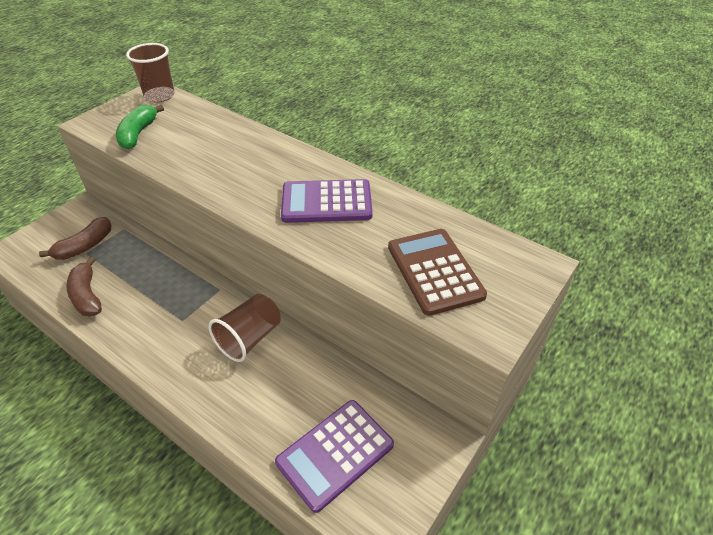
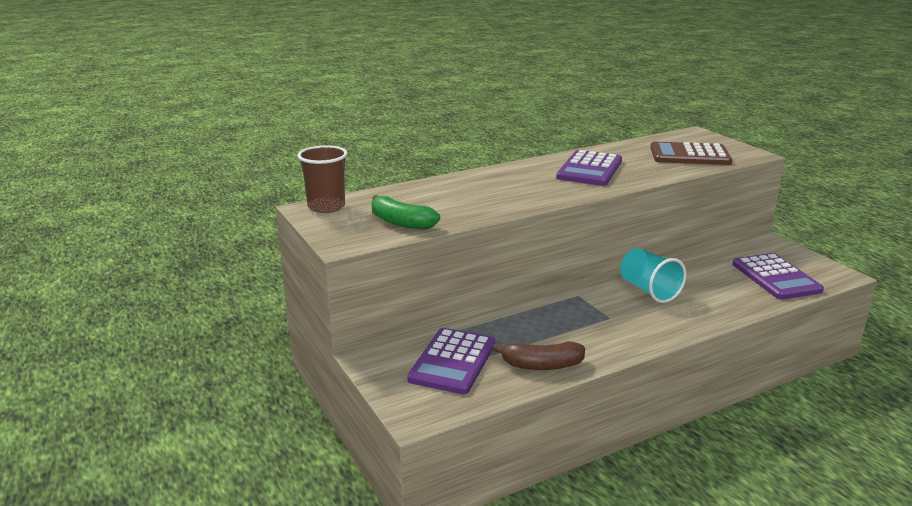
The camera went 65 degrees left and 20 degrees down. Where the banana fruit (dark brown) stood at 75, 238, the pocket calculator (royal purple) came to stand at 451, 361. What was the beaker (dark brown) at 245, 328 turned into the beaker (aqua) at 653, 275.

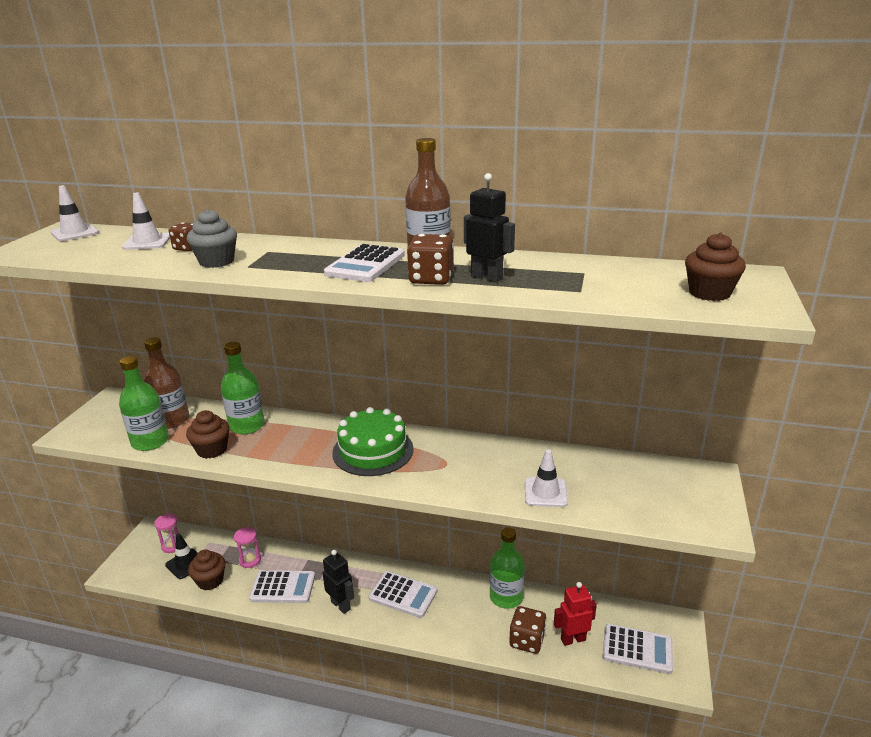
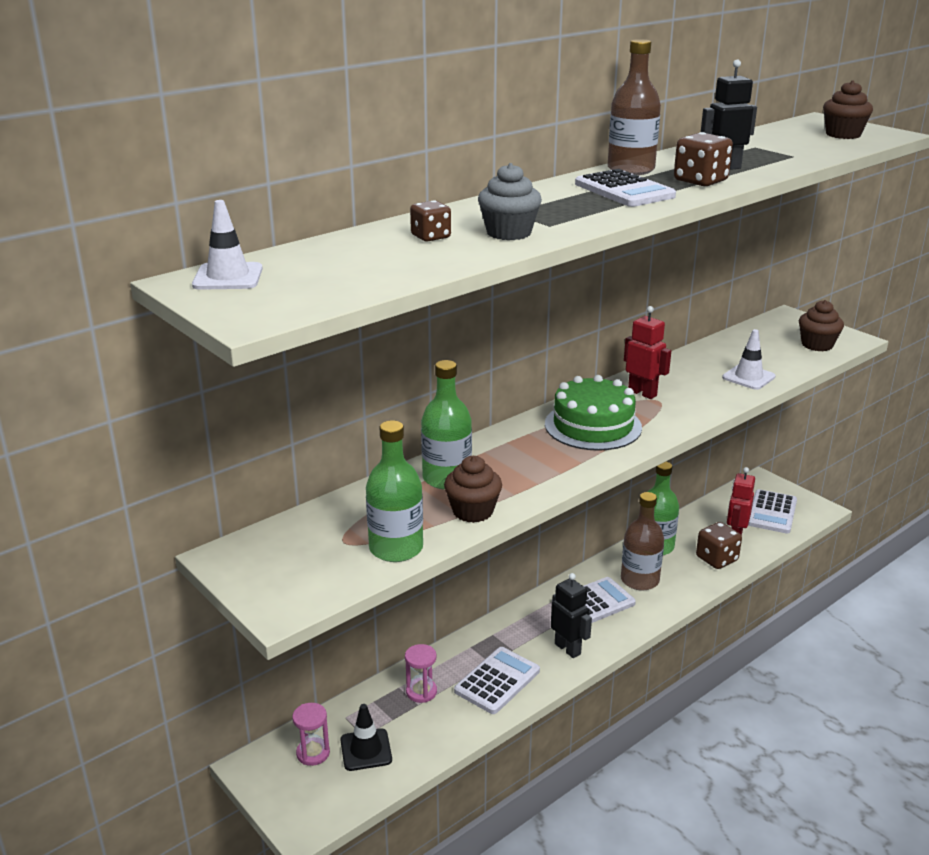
The camera went 55 degrees left and 0 degrees up. The robot figure (black) at 338, 582 ended up facing another way, 60 degrees clockwise from before. The flask (dark brown) ended up elsewhere, having gone from 166, 383 to 642, 541. The second view gained the robot figure (crimson) at 647, 352. The pocket calculator (snow-white) at 638, 649 ended up facing another way, 150 degrees clockwise from before. The fairy cake (dark brown) ended up elsewhere, having gone from 207, 569 to 821, 325. The second view lost the road cone (snow-white) at 146, 221.

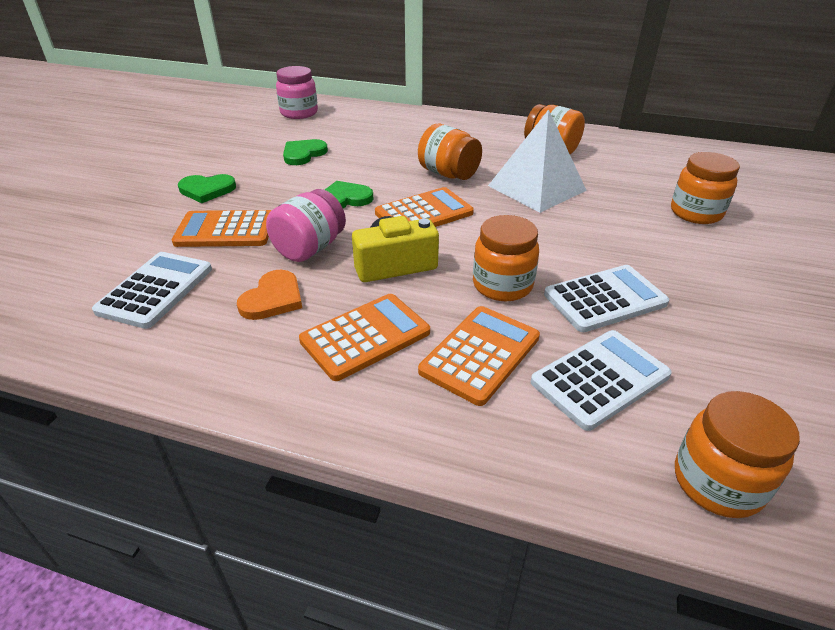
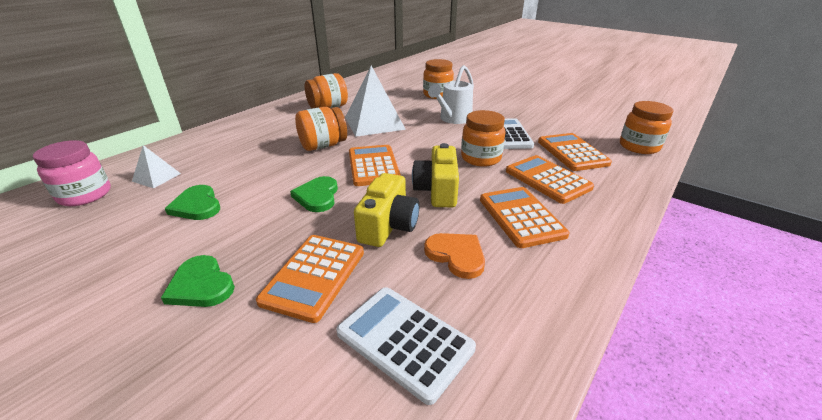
The camera went 70 degrees left and 5 degrees down. The second view gained the pyramid (snow-white) at 156, 166. The heart (leaf-green) at 207, 188 ended up facing another way, 120 degrees clockwise from before. Where the jar (rosy) stood at 306, 225, the camera (bright yellow) came to stand at 386, 210. The second view gained the watering pot (snow-white) at 451, 94. What was the pocket calculator (snow-white) at 601, 380 turned into the pocket calculator (bright orange) at 575, 152.

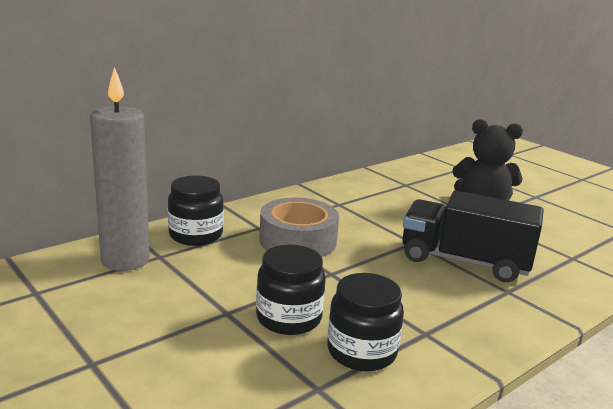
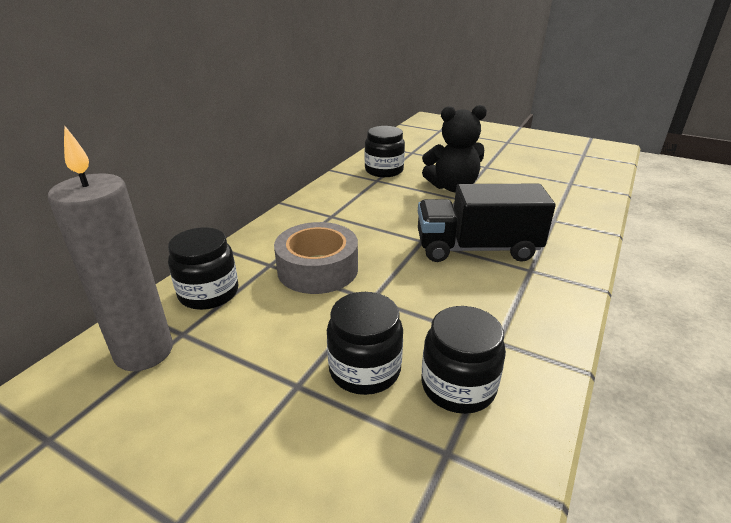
The camera went 20 degrees left and 10 degrees up. The second view gained the jar (black) at 385, 151.

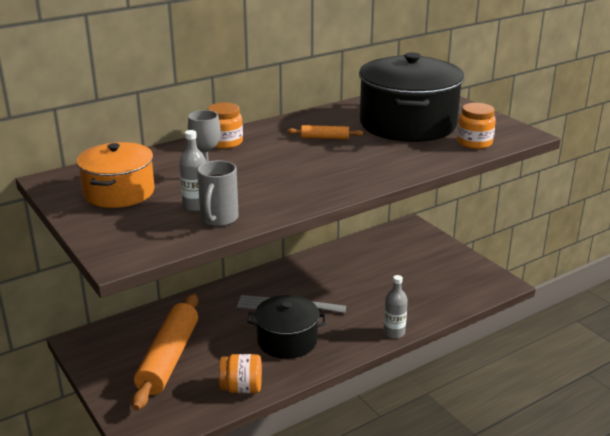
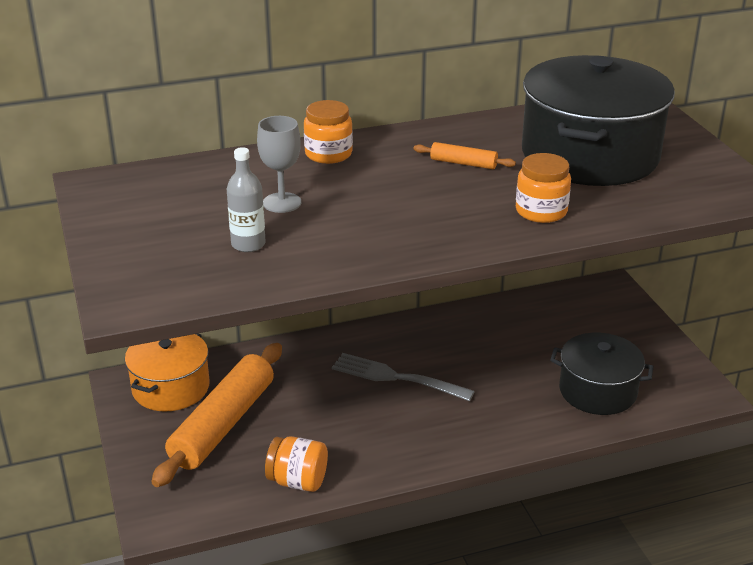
The camera went 15 degrees right and 5 degrees up. The stockpot (bright orange) ended up elsewhere, having gone from 115, 175 to 167, 373. The jar (bright orange) ended up elsewhere, having gone from 476, 126 to 543, 188. The stockpot (black) ended up elsewhere, having gone from 286, 327 to 602, 374. The second view lost the coffee mug (gray) at 218, 193. The second view lost the flask (gray) at 396, 307.

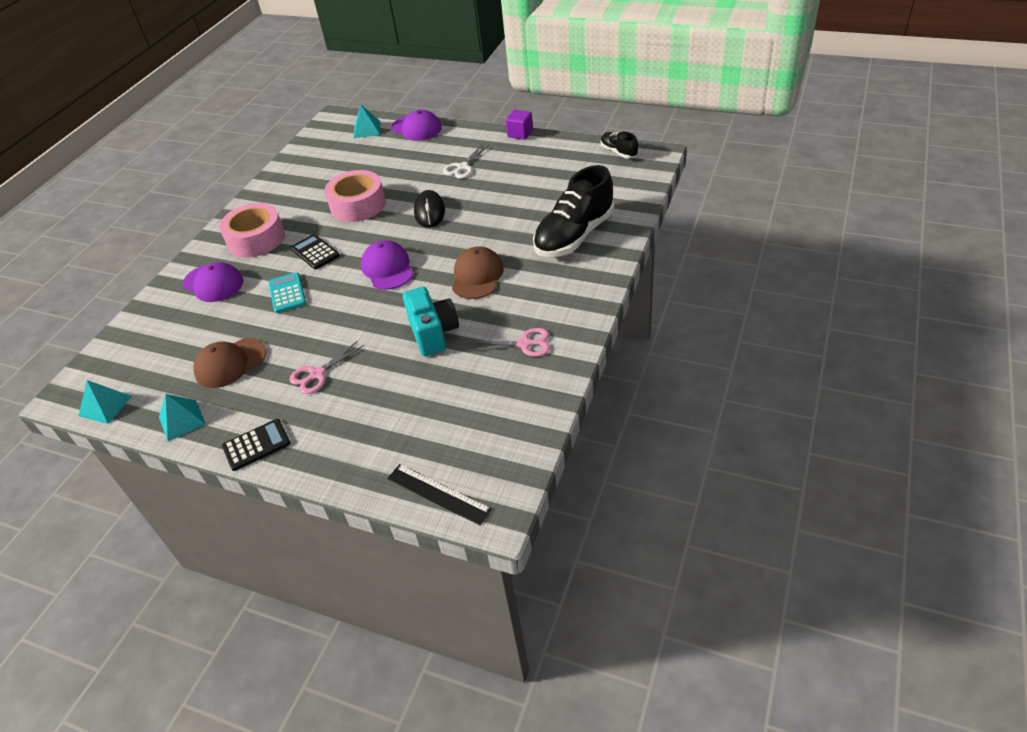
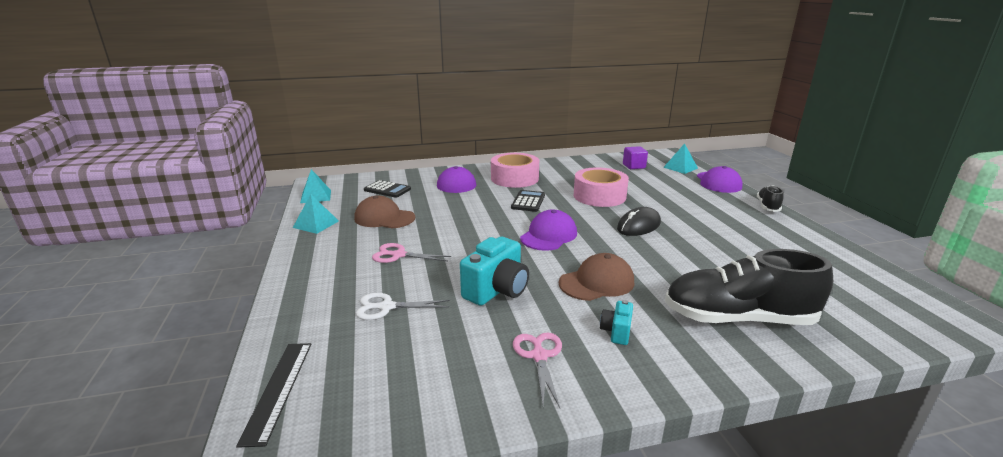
The camera went 50 degrees right and 20 degrees down. The pair of scissors (snow-white) ended up elsewhere, having gone from 466, 161 to 403, 306. The pocket calculator (black) ended up elsewhere, having gone from 256, 445 to 387, 189. The pair of scissors (rosy) at 510, 342 ended up facing another way, 150 degrees counterclockwise from before. The second view gained the camera (aqua) at 616, 322. The solid cube (royal purple) ended up elsewhere, having gone from 519, 125 to 635, 157. The lace-up shoe (black) ended up elsewhere, having gone from 619, 145 to 770, 198. The second view lost the pocket calculator (aqua) at 287, 292.

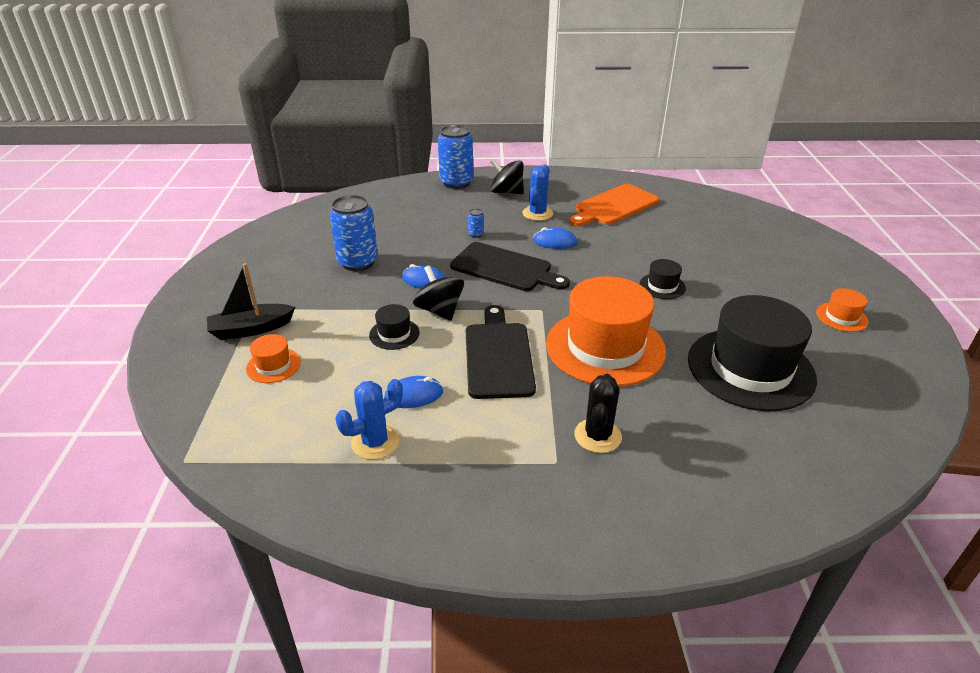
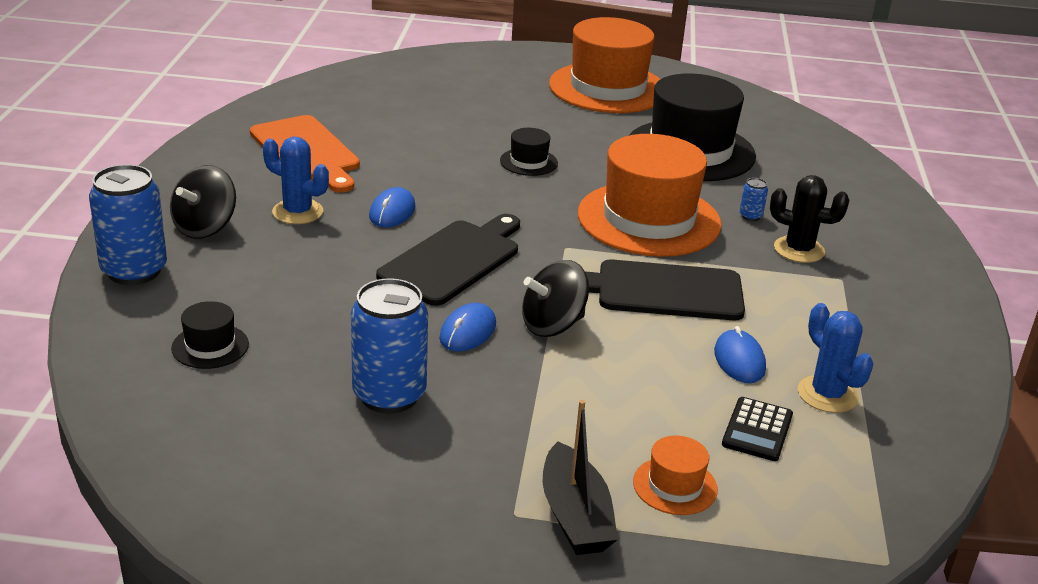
The camera went 85 degrees left and 5 degrees down. The top hat (black) ended up elsewhere, having gone from 394, 327 to 210, 335. The size of the top hat (bright orange) at 842, 310 changed by a factor of 2.31. The second view gained the pocket calculator (black) at 757, 429. The tin (cobalt) ended up elsewhere, having gone from 476, 223 to 754, 199.

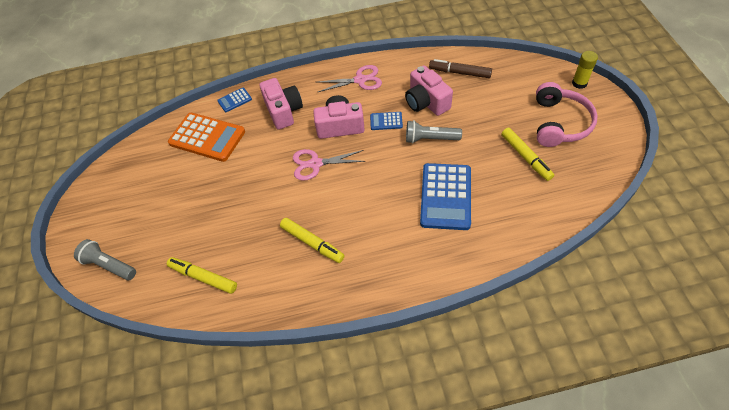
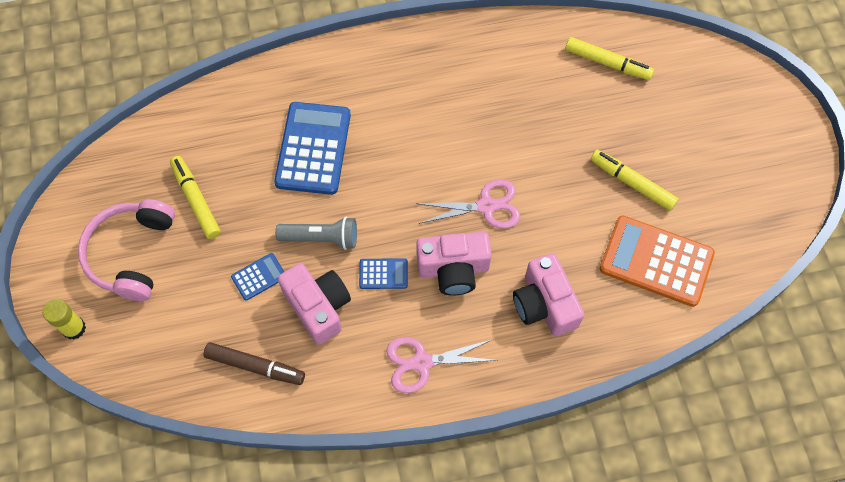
The camera went 175 degrees right and 10 degrees up. The pocket calculator (cobalt) ended up elsewhere, having gone from 234, 100 to 257, 277. The felt pen (bright yellow) ended up elsewhere, having gone from 312, 240 to 634, 180. The second view lost the pocket torch (gray) at 105, 259.

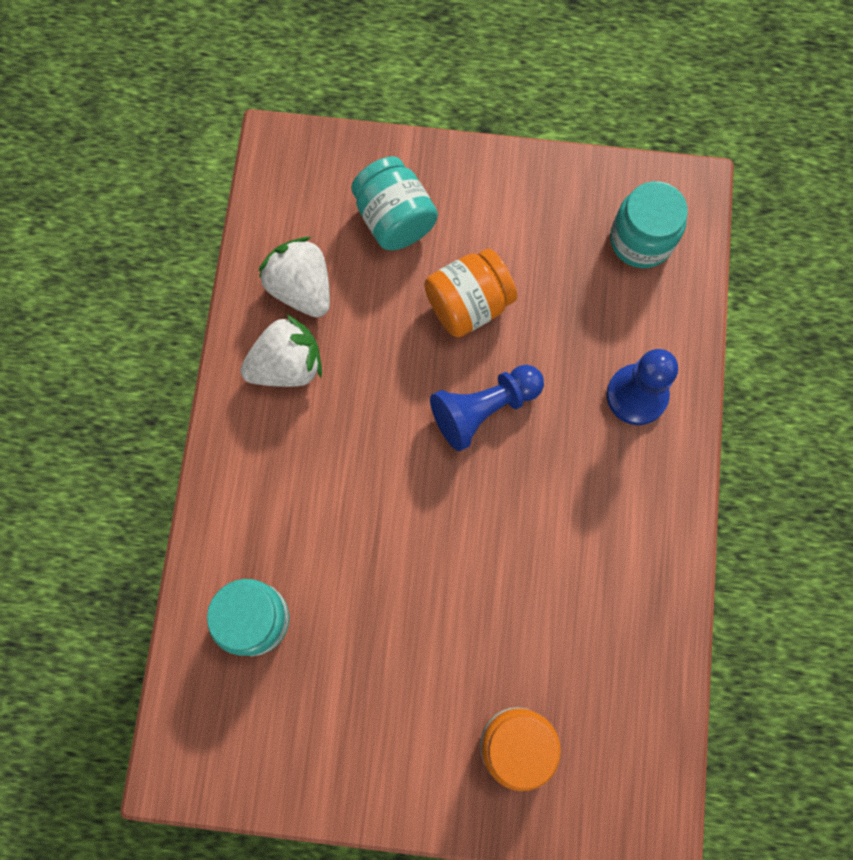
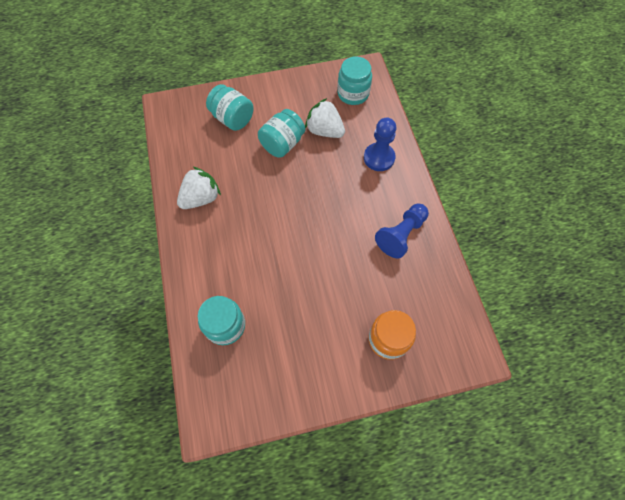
The camera went 20 degrees left and 10 degrees down. What was the jar (bright orange) at 470, 293 turned into the jar (aqua) at 281, 133. The berry (snow-white) ended up elsewhere, having gone from 294, 277 to 325, 118. The chess pawn (cobalt) ended up elsewhere, having gone from 487, 408 to 402, 231.

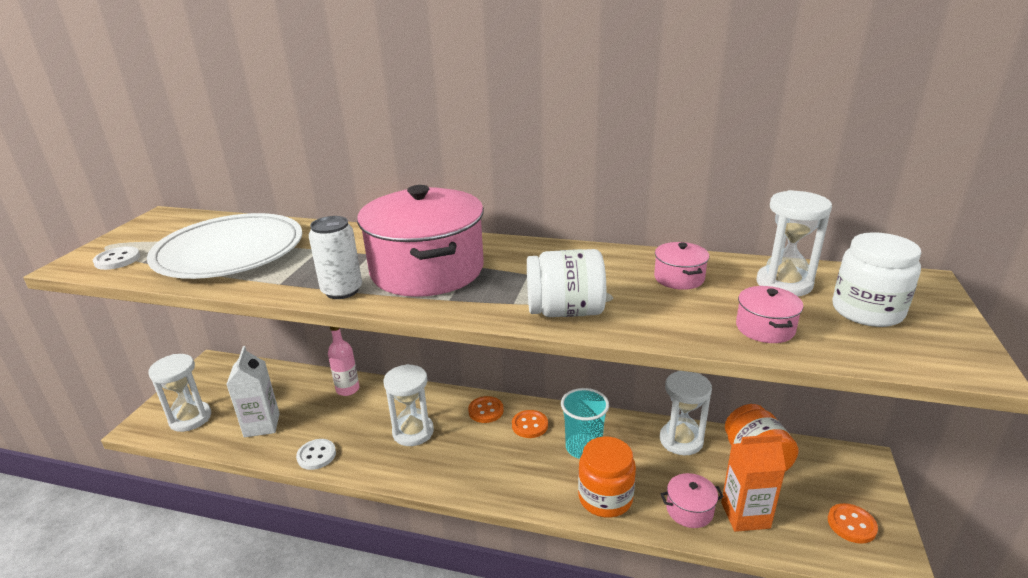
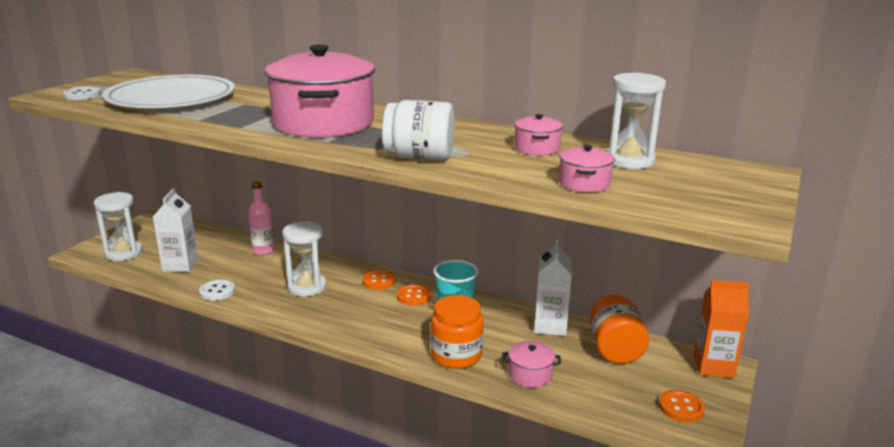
The camera went 10 degrees right and 5 degrees down. Where the sandglass (snow-white) stood at 686, 413, the milk carton (snow-white) came to stand at 553, 287. The milk carton (bright orange) ended up elsewhere, having gone from 753, 483 to 721, 329. The second view lost the tin (snow-white) at 335, 257. The second view lost the jar (snow-white) at 876, 279.

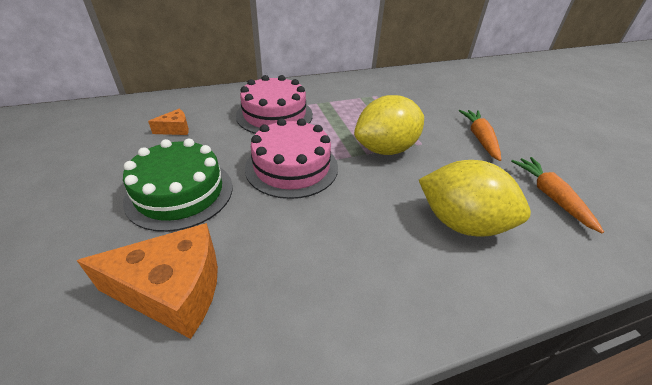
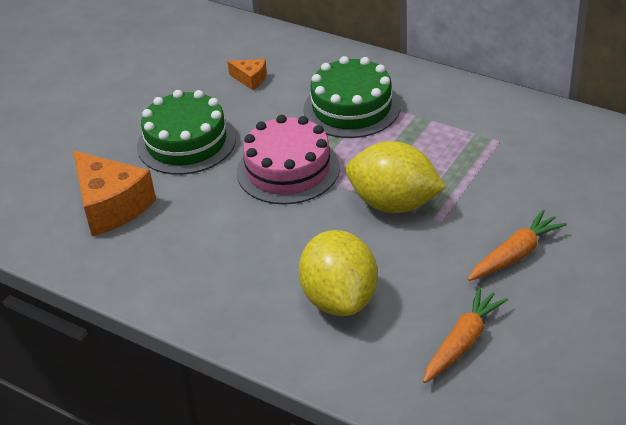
The camera went 55 degrees right and 0 degrees up. What was the layer cake (rosy) at 274, 104 turned into the layer cake (leaf-green) at 352, 97.

